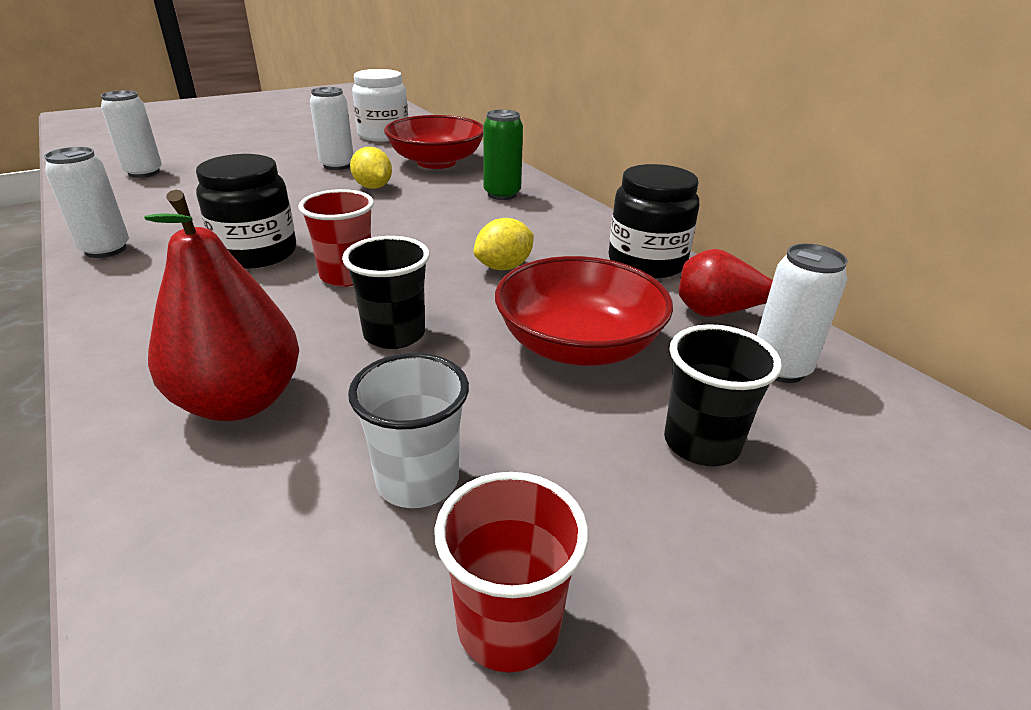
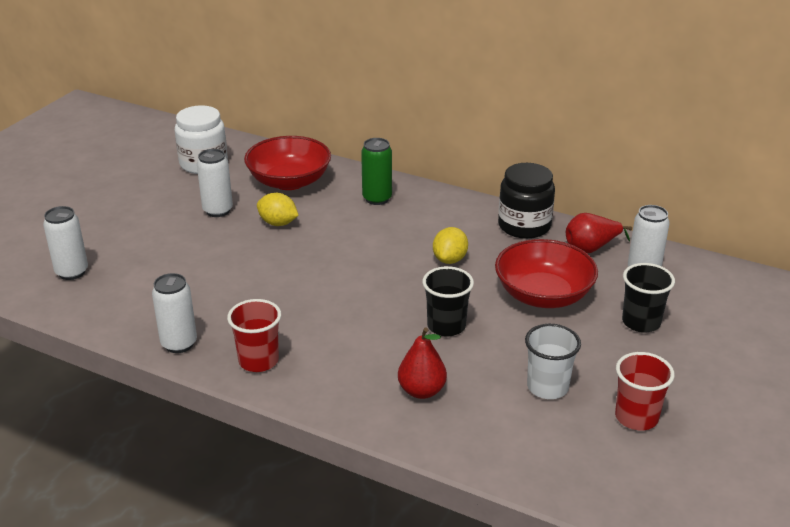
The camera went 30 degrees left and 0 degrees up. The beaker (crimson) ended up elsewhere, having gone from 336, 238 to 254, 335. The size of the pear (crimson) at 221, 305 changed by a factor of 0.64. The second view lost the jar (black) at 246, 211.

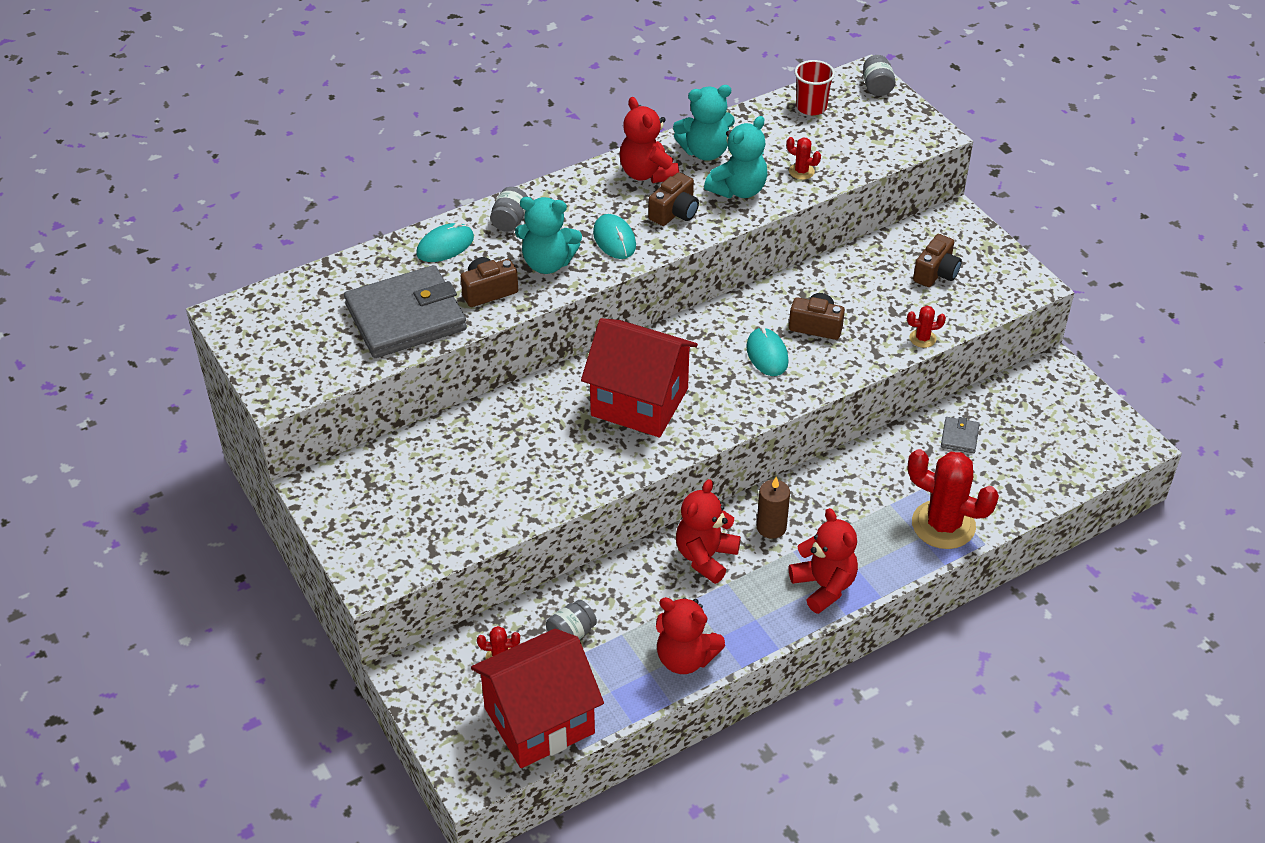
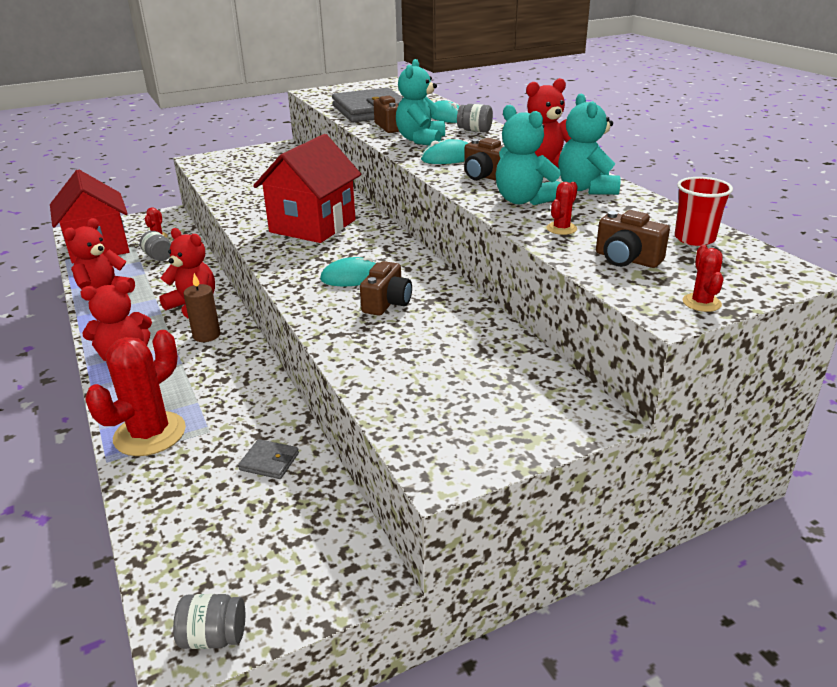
The camera went 95 degrees right and 15 degrees down. The jar (gray) ended up elsewhere, having gone from 879, 75 to 209, 621. The camera (dark brown) ended up elsewhere, having gone from 937, 260 to 633, 239. The prickly plant (crimson) ended up elsewhere, having gone from 926, 327 to 703, 278.

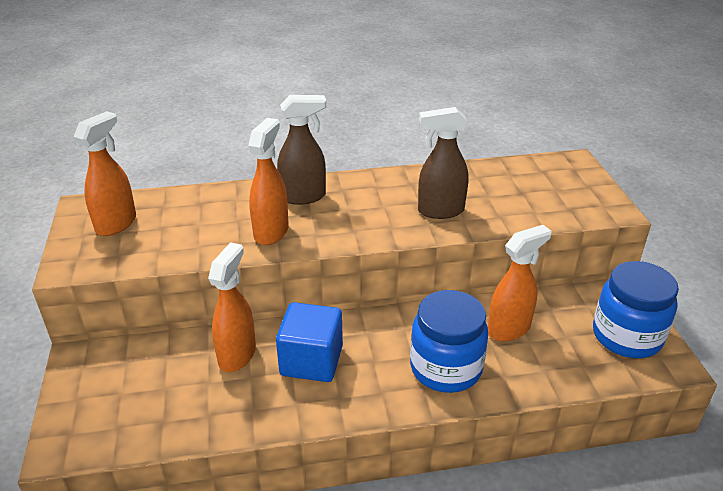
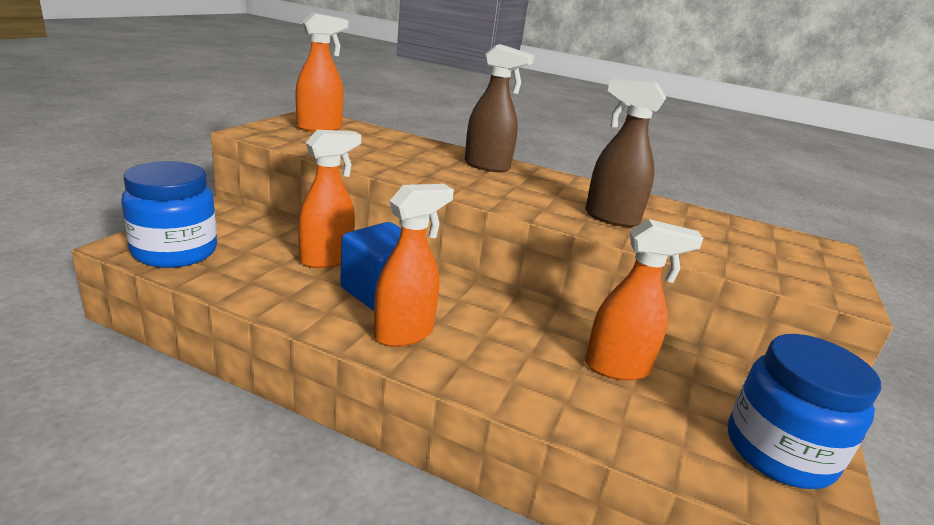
The camera went 30 degrees right and 10 degrees down. The jar (cobalt) ended up elsewhere, having gone from 449, 341 to 169, 214. The spray cleaner (bright orange) ended up elsewhere, having gone from 268, 181 to 414, 265.

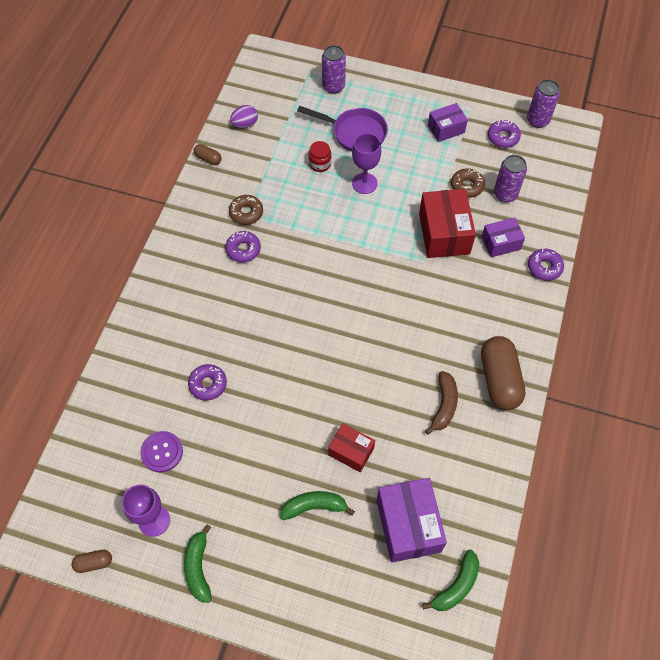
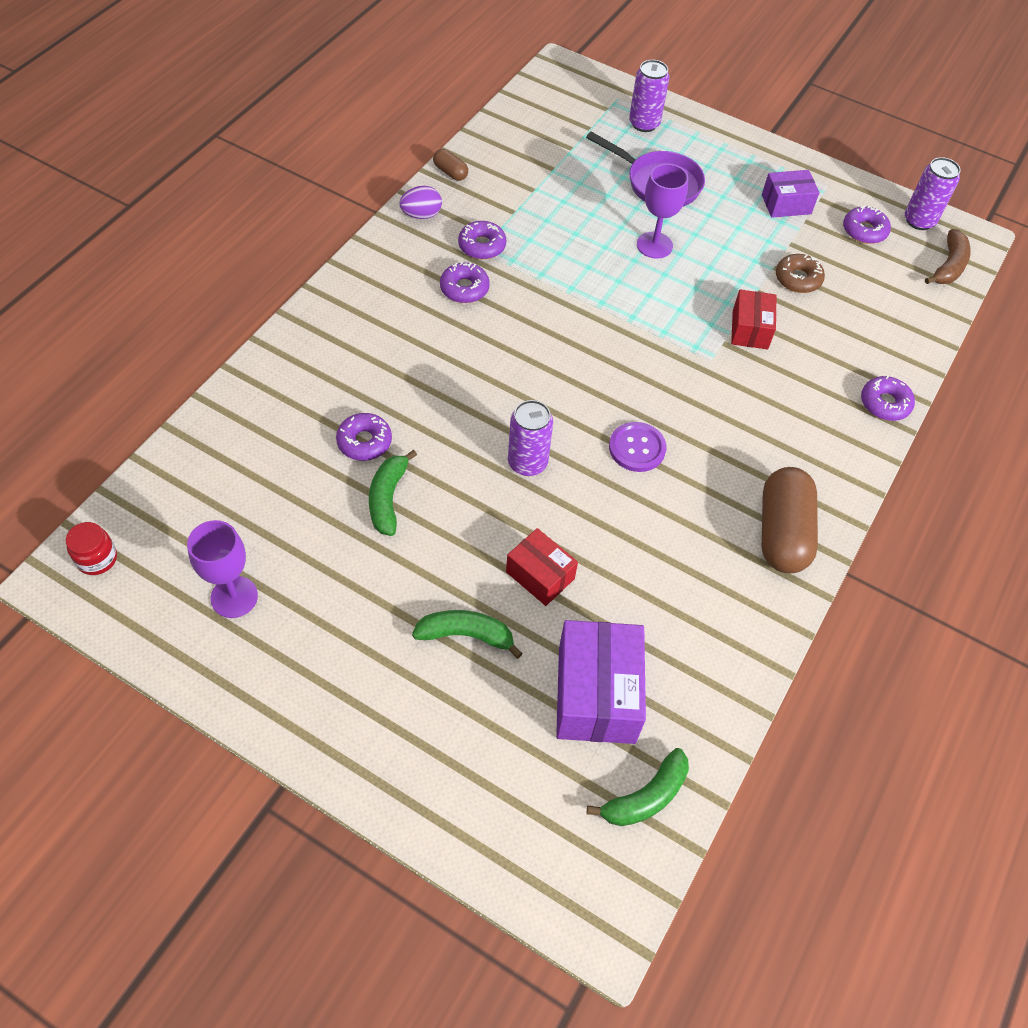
The camera went 10 degrees right and 5 degrees down. The jar (crimson) ended up elsewhere, having gone from 320, 156 to 91, 548. The banana fruit (leaf-green) ended up elsewhere, having gone from 198, 563 to 393, 493. The toy egg (royal purple) ended up elsewhere, having gone from 244, 116 to 420, 202. What was the glazed donut (dark brown) at 246, 210 turned into the glazed donut (royal purple) at 482, 240. The tin (royal purple) ended up elsewhere, having gone from 510, 178 to 530, 438. The shirt button (royal purple) ended up elsewhere, having gone from 161, 451 to 638, 447. The size of the parcel (crimson) at 447, 223 changed by a factor of 0.59. The banana fruit (dark brown) ended up elsewhere, having gone from 441, 403 to 948, 256. The second view lost the pill (dark brown) at 91, 561. The second view lost the parcel (royal purple) at 503, 237.

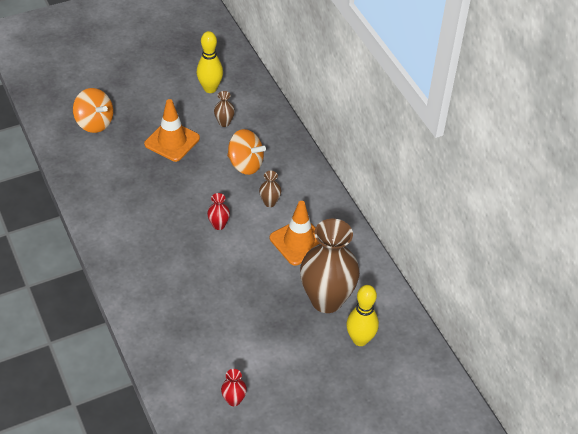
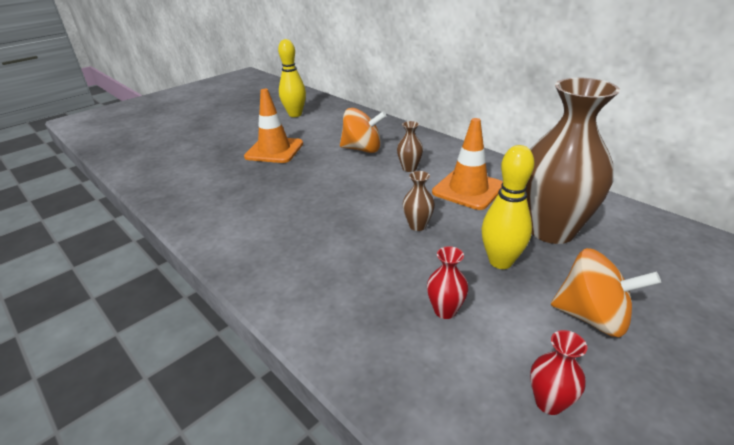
The camera went 15 degrees left and 15 degrees down. The tall vase (dark brown) ended up elsewhere, having gone from 224, 109 to 419, 201. The tall vase (crimson) ended up elsewhere, having gone from 218, 211 to 448, 282. The bowling pin (bright yellow) ended up elsewhere, having gone from 362, 315 to 508, 207. The toy top (bright orange) ended up elsewhere, having gone from 93, 110 to 606, 292.

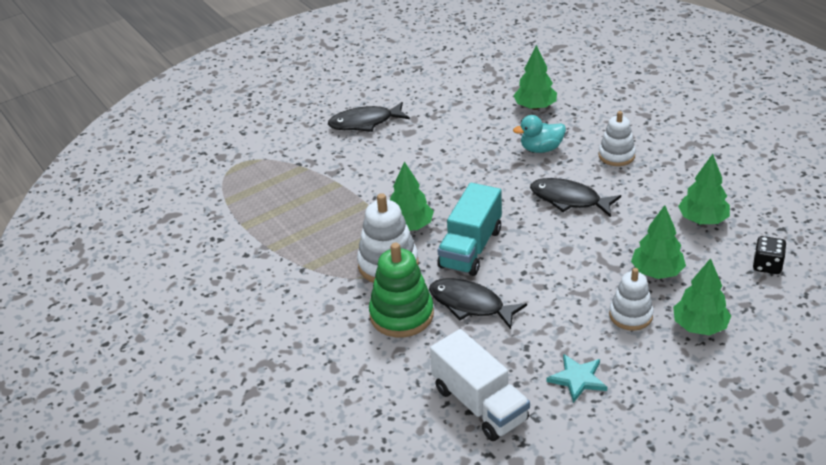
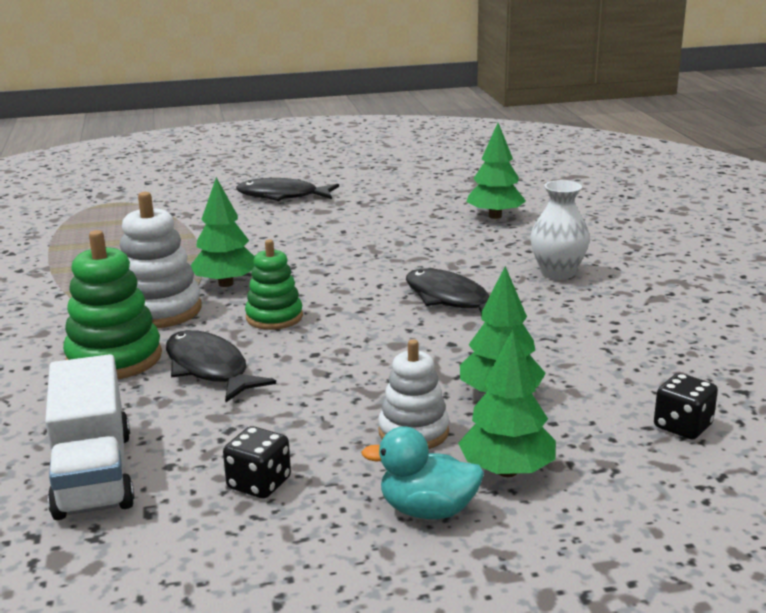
The camera went 20 degrees right and 15 degrees down. Where the star (aqua) stood at 576, 378, the die (black) came to stand at 257, 462. Where the toy truck (aqua) stood at 469, 229, the stacking toy (leaf-green) came to stand at 274, 284. The duck (aqua) ended up elsewhere, having gone from 539, 134 to 422, 473. Where the stacking toy (snow-white) stood at 617, 138, the tall vase (snow-white) came to stand at 560, 230. The second view lost the fir tree (leaf-green) at 704, 189.

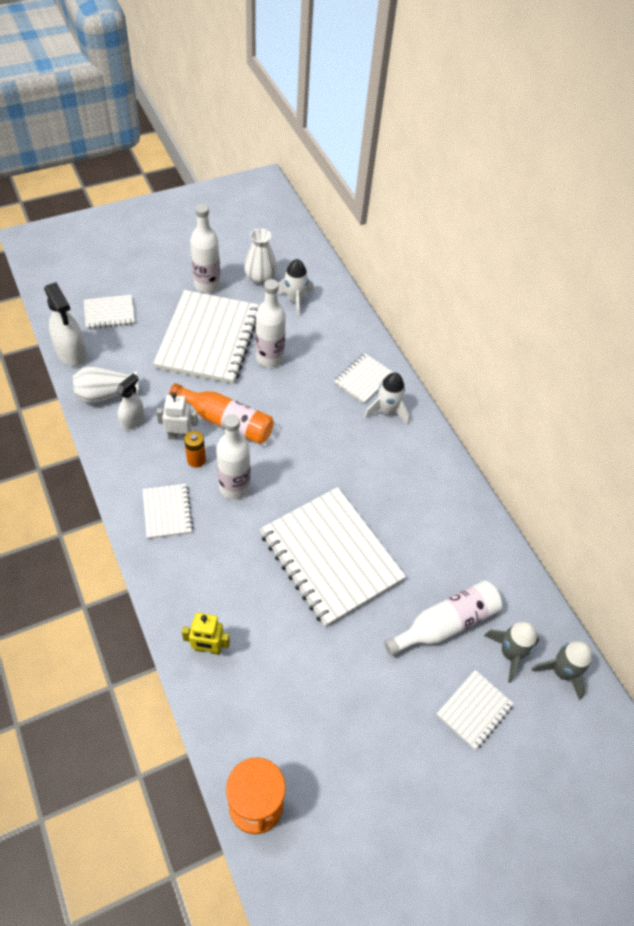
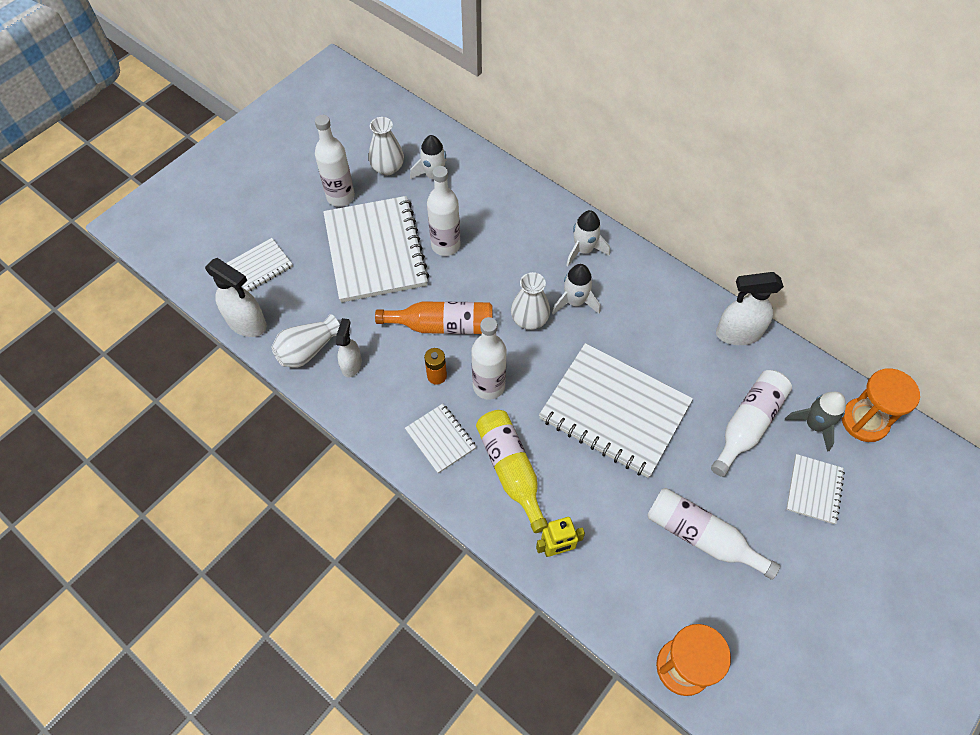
The camera went 20 degrees left and 5 degrees up. The second view gained the flask (bright yellow) at 512, 471. The second view gained the tall vase (snow-white) at 530, 301. The second view gained the spaceship (snow-white) at 576, 289. The second view gained the flask (snow-white) at 713, 534. The second view gained the spray cleaner (snow-white) at 750, 308. Where the spaceship (gray) stood at 562, 670, the sandglass (bright orange) came to stand at 880, 405. The second view lost the robot figure (snow-white) at 177, 416. The second view lost the notepad (snow-white) at 364, 378.

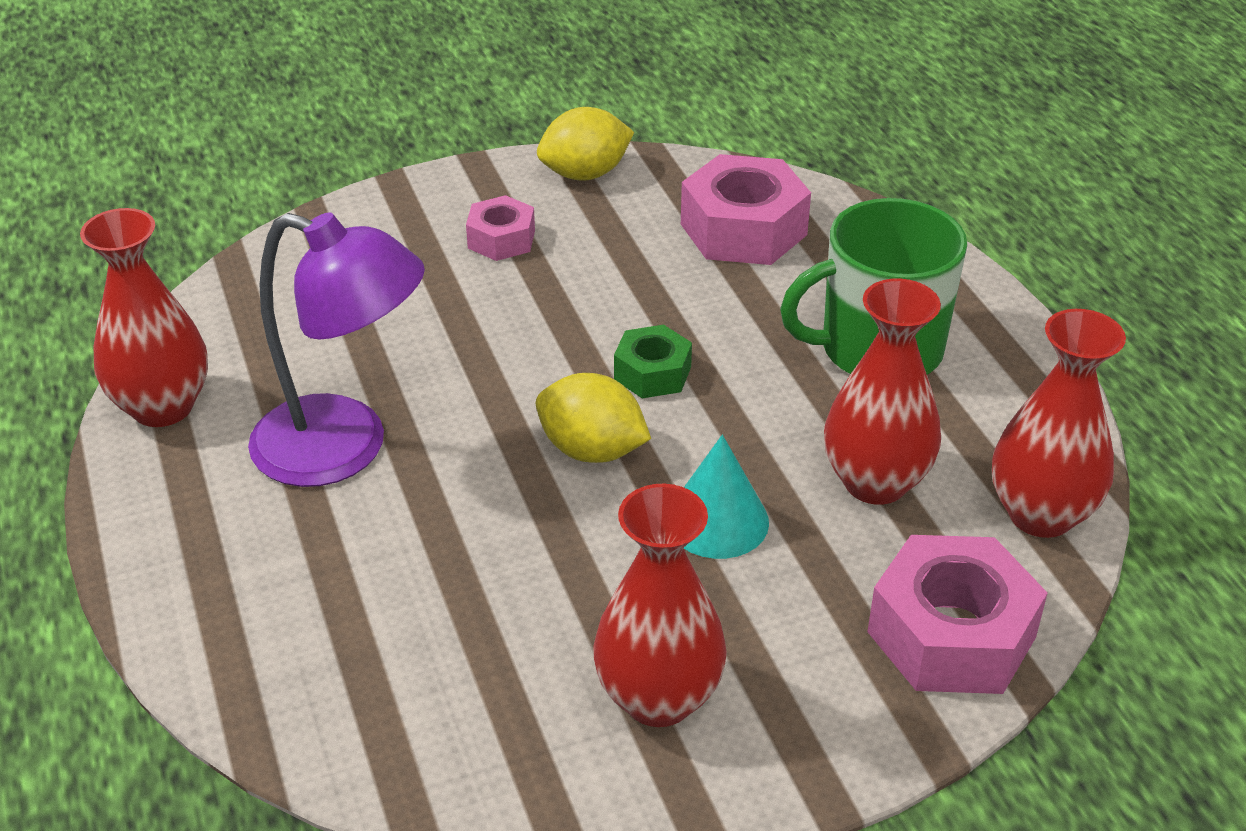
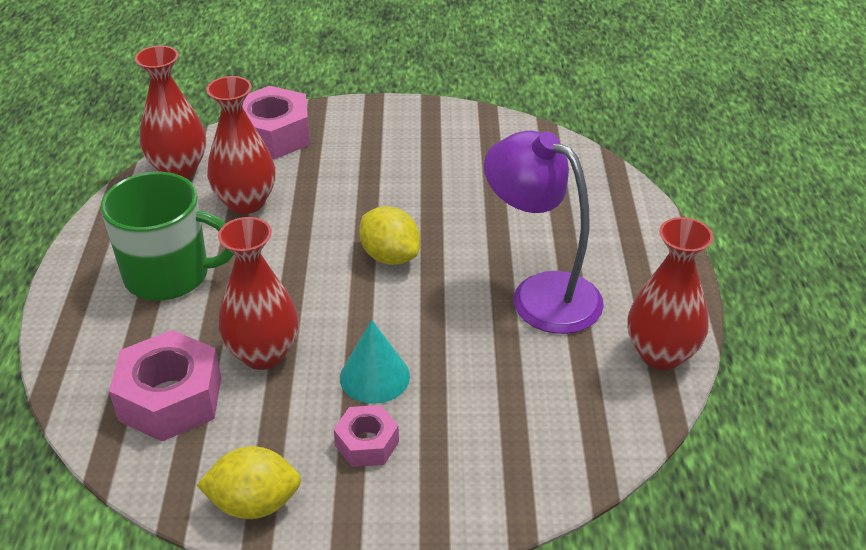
The camera went 160 degrees left and 0 degrees up. The tall vase (crimson) ended up elsewhere, having gone from 660, 605 to 258, 293. The solid cone (aqua) ended up elsewhere, having gone from 726, 497 to 375, 362. The second view lost the nut (leaf-green) at 653, 362.

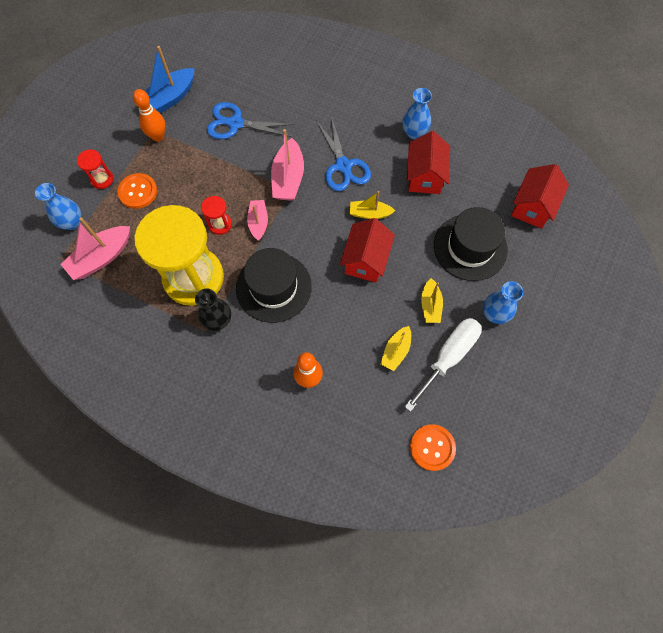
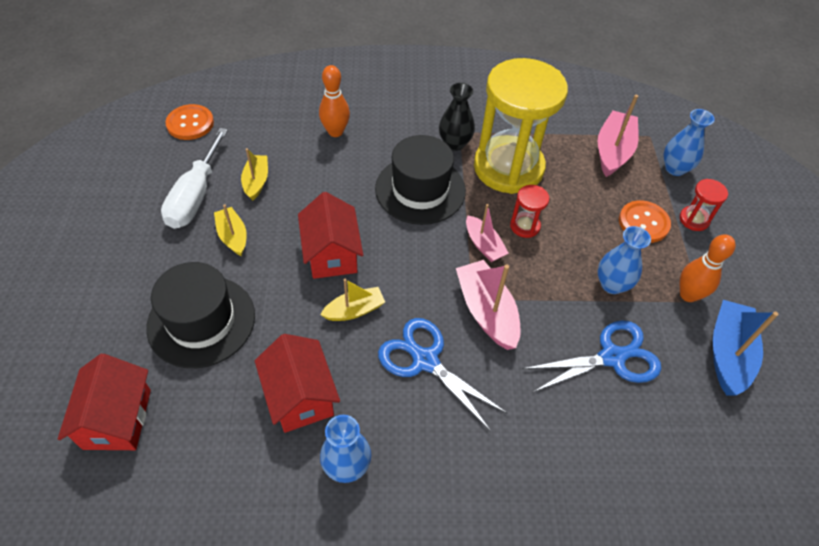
The camera went 150 degrees right and 15 degrees down. The tall vase (cobalt) ended up elsewhere, having gone from 503, 302 to 624, 260.

